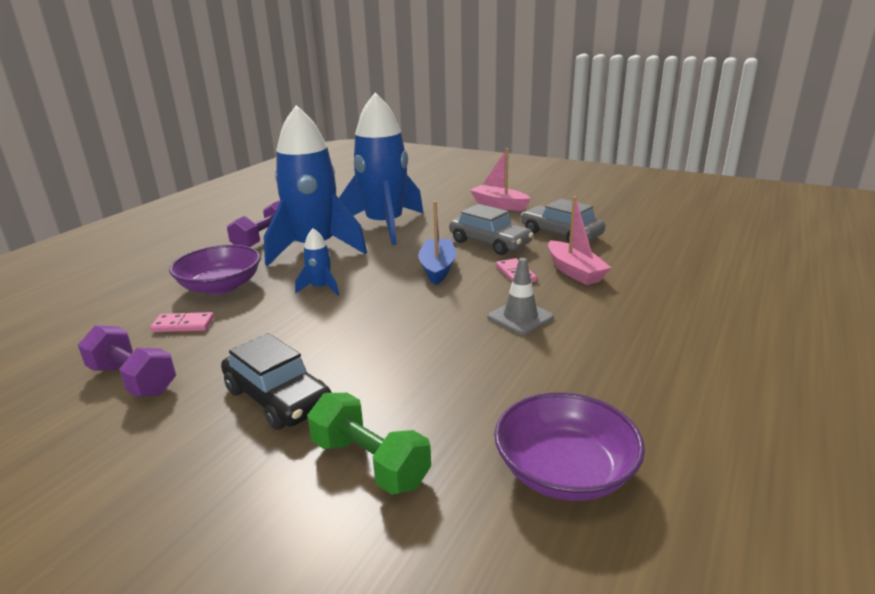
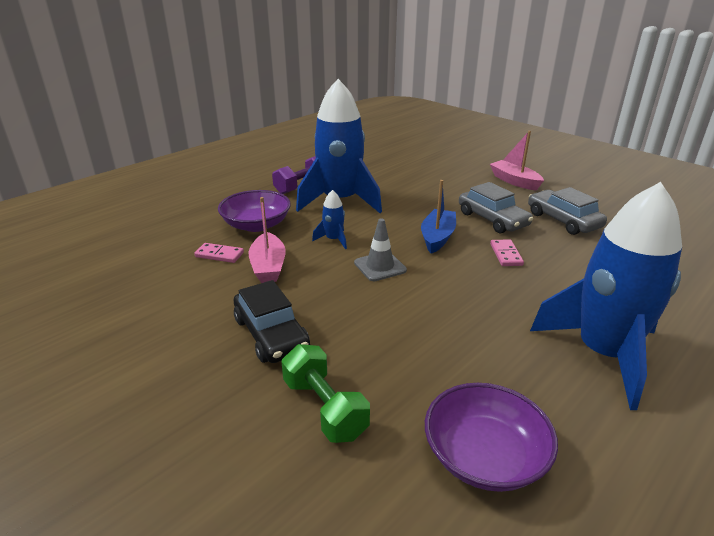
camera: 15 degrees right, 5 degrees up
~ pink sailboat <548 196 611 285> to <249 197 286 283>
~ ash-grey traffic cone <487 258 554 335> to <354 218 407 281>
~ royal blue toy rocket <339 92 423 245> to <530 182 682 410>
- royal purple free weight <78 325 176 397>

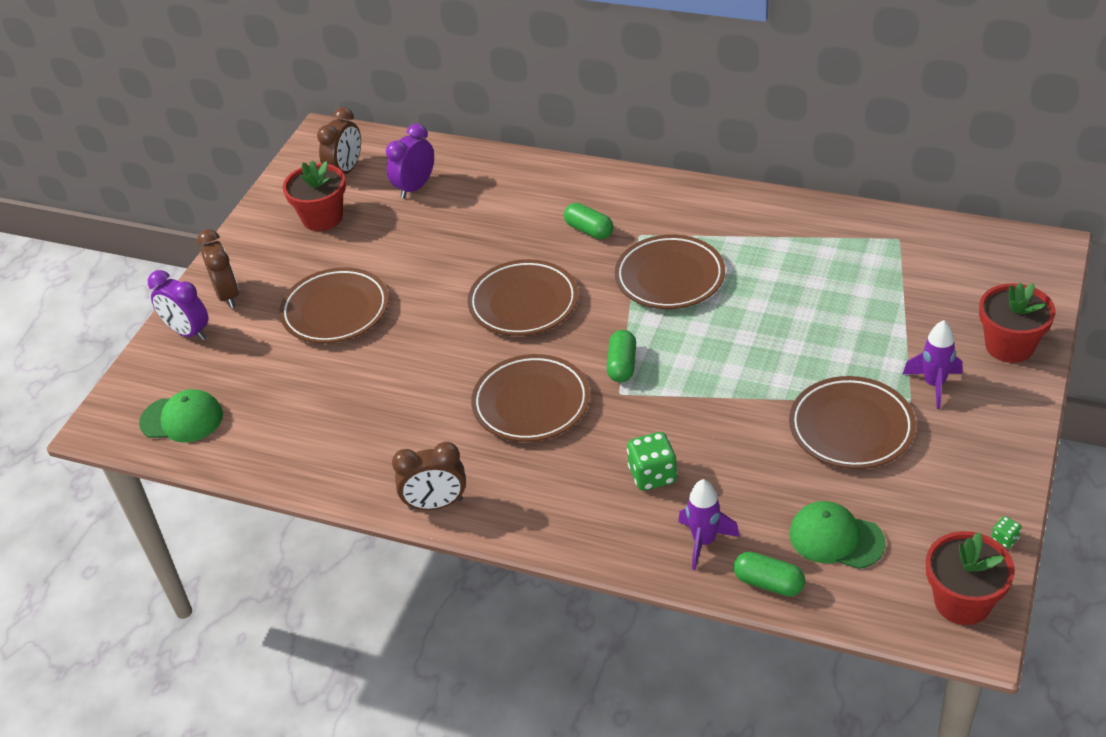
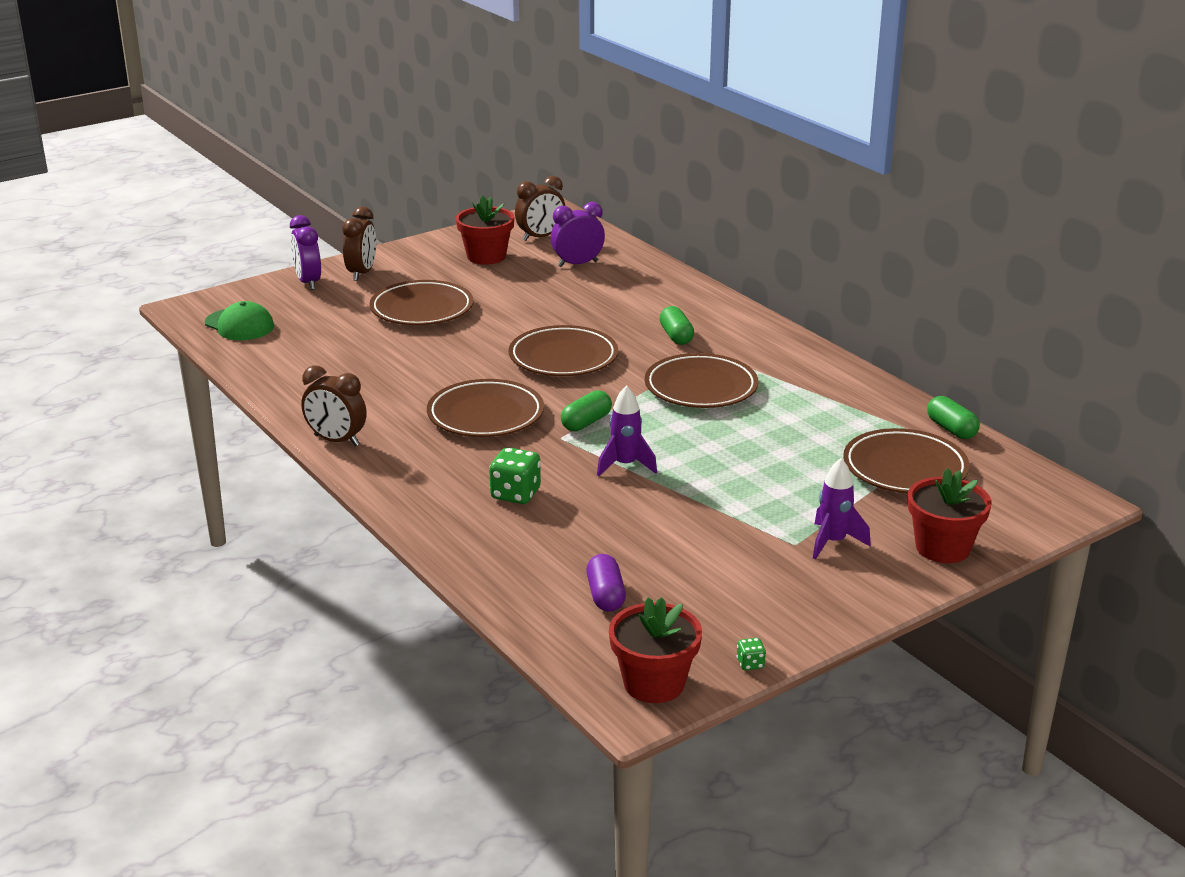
camera: 30 degrees right, 15 degrees down
~ green cap <789 501 886 569> to royal purple capsule <586 554 626 612>
~ royal purple toy rocket <678 479 740 570> to <597 385 657 477>
~ dark brown flat dish <789 376 916 469> to <843 428 969 493>
~ green capsule <734 551 805 597> to <927 396 980 439>

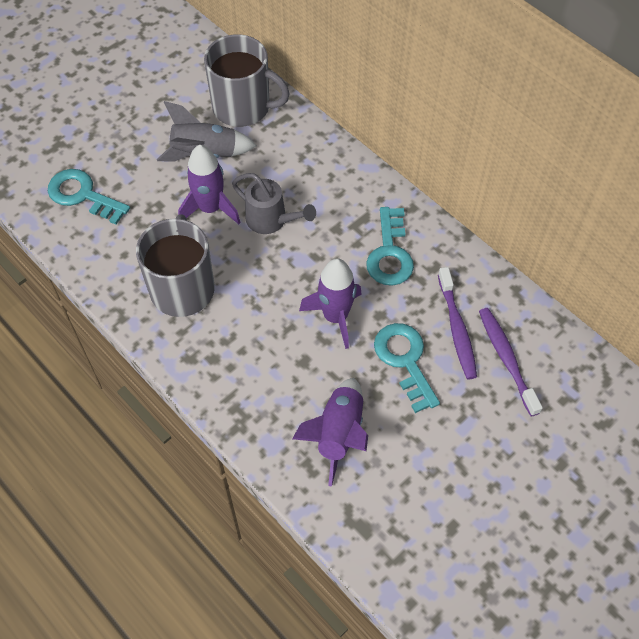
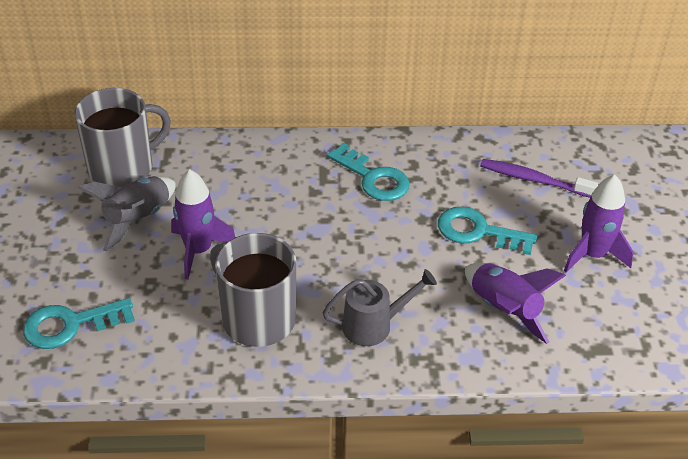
camera: 50 degrees left, 15 degrees down
~ ash-grey sprinkling can <232 173 316 234> to <322 269 437 346>
~ royal purple toy rocket <299 258 362 349> to <564 174 633 272>
- royal purple tooth brush <438 267 477 379>

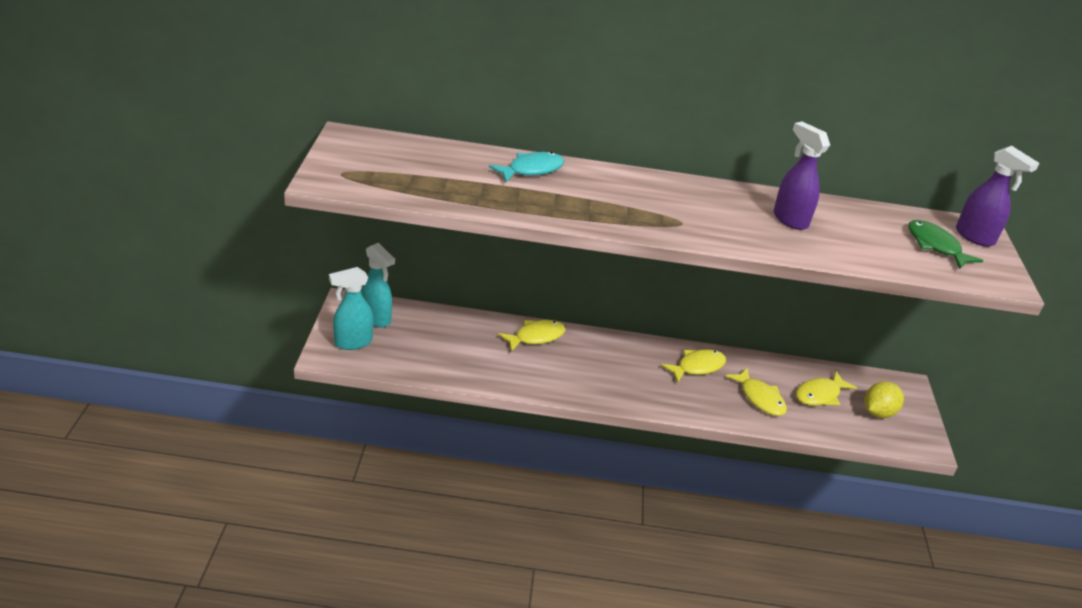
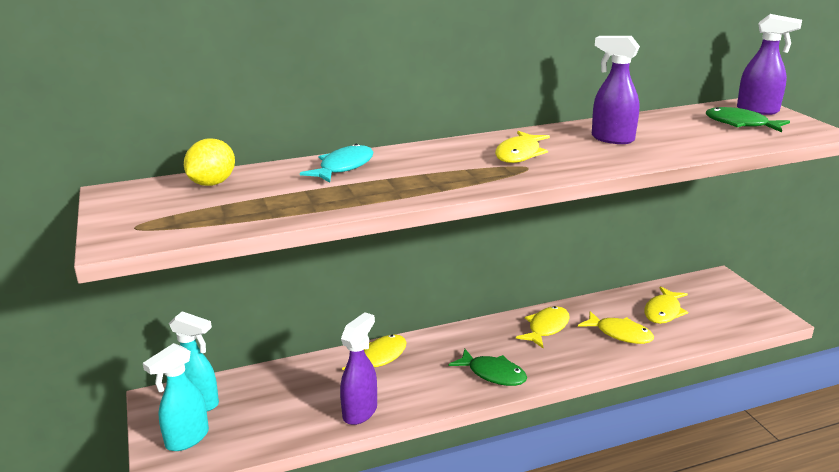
camera: 20 degrees left, 10 degrees down
~ golden citrus fruit <864 381 904 418> to <184 139 235 186>
+ royal purple spray cleaner <340 312 377 425>
+ green fish figure <449 349 527 386>
+ golden fish figure <495 131 550 163>

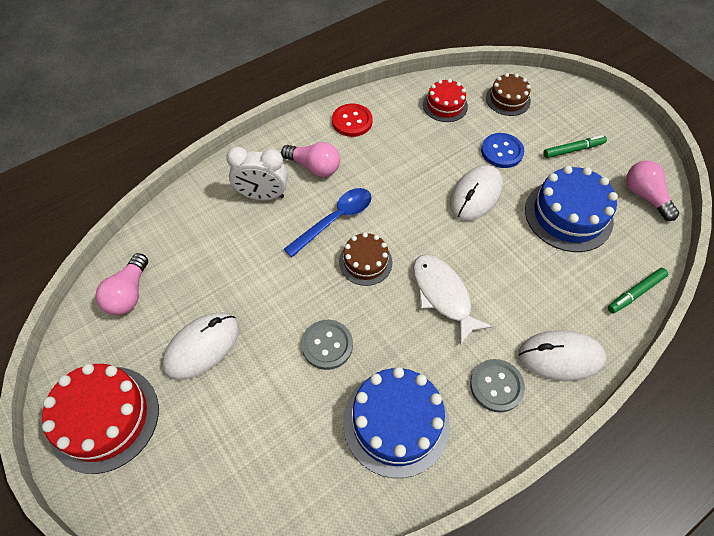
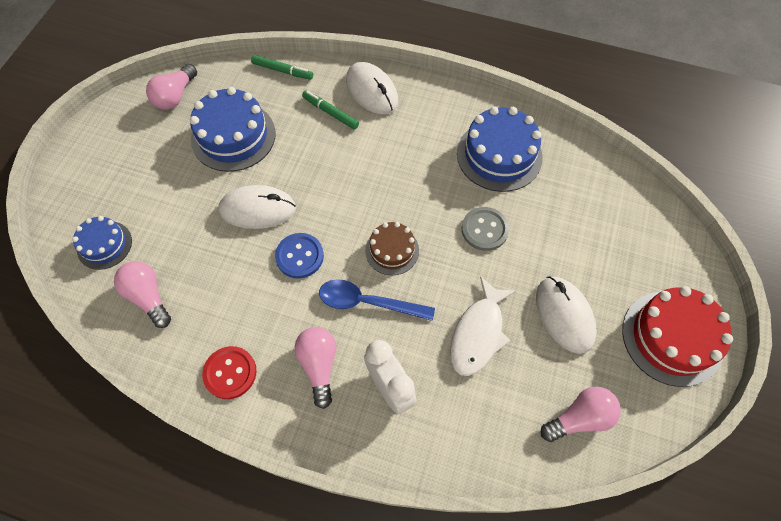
camera: 125 degrees left, 5 degrees up
~ dark brown layer cake <486 73 531 116> to royal blue layer cake <72 216 132 270>
~ crimson layer cake <423 79 468 122> to pink lightbulb <114 261 171 328>
~ royal blue shirt button <481 133 524 168> to <275 233 324 279>
~ green felt pen <543 135 607 158> to <302 90 359 130>
~ white fish figure <413 255 493 345> to <450 276 516 376>
~ white PC mouse <162 312 239 380> = <536 276 597 354> 60 degrees clockwise
- ash-grey shirt button <470 359 525 413>

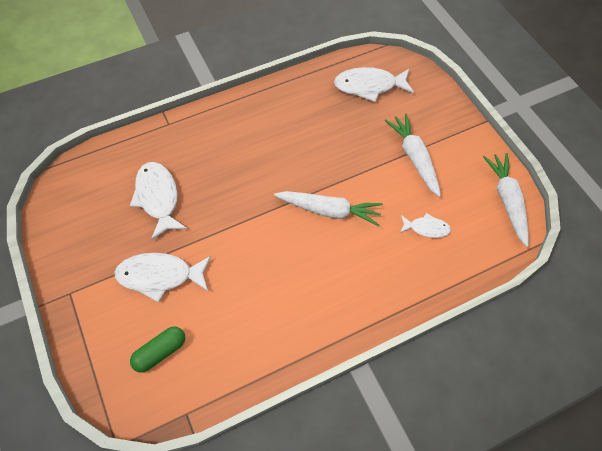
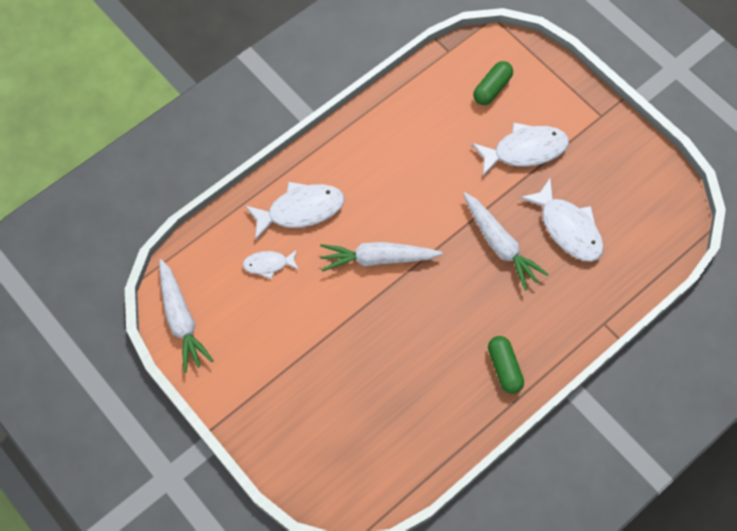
camera: 165 degrees right, 5 degrees up
~ white fish figure <334 67 414 102> to <245 182 344 240>
~ white toy carrot <385 113 441 197> to <463 192 549 291>
+ green capsule <488 336 524 394>

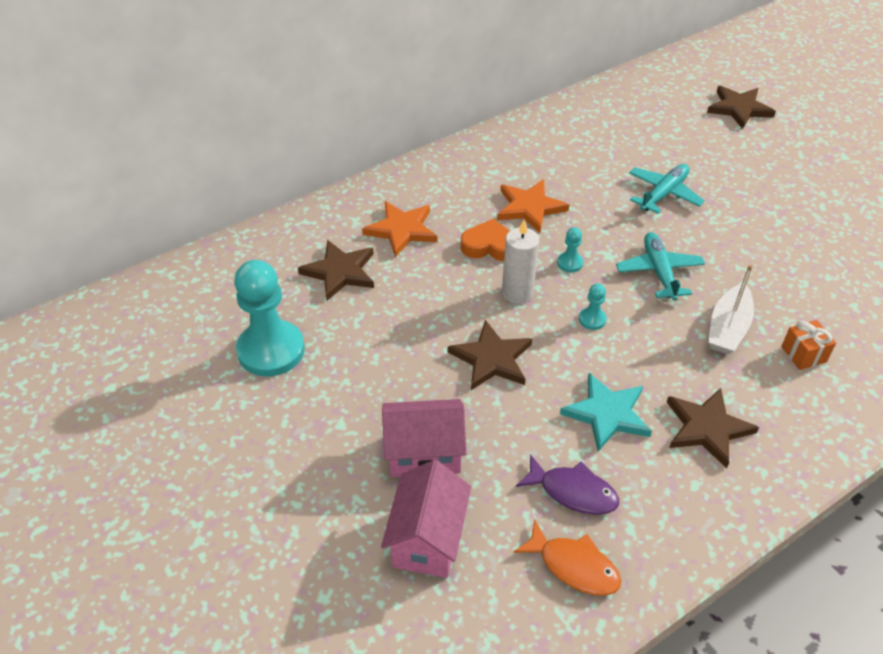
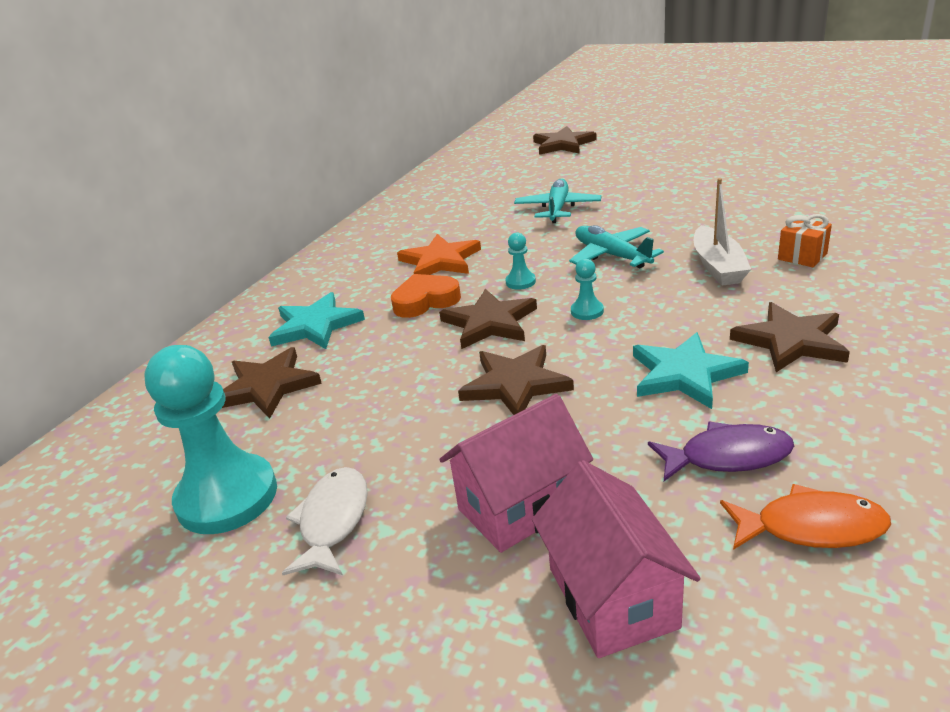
camera: 25 degrees left, 15 degrees down
~ orange star shape <362 201 438 257> to teal star shape <268 292 365 349>
+ white fish figure <282 467 368 575>
~ white candle <502 219 539 304> to dark brown star shape <439 289 537 349>

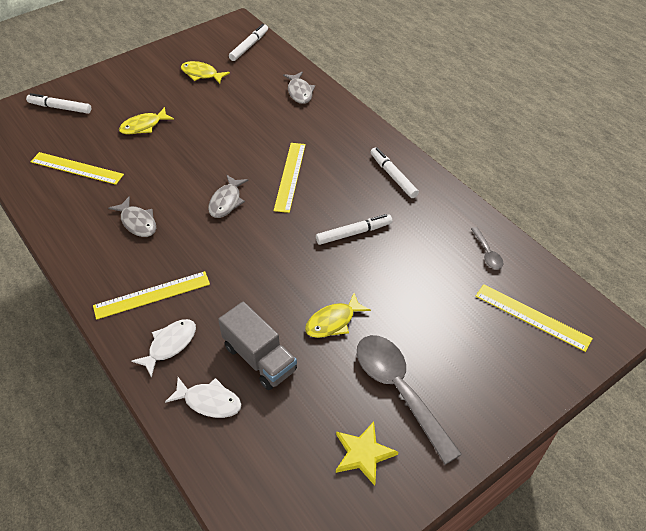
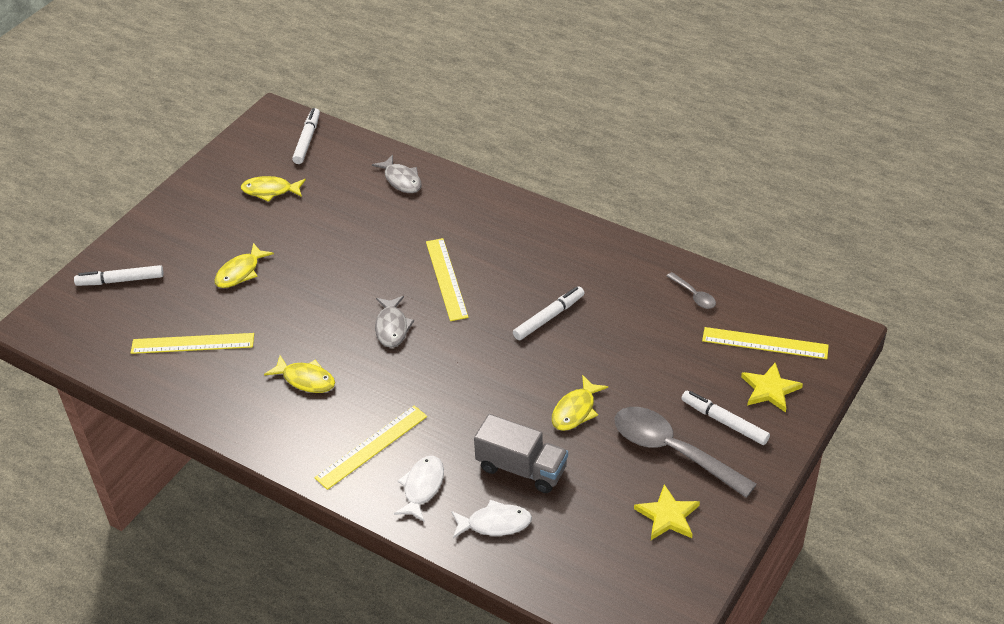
camera: 20 degrees left, 5 degrees down
~ ash-grey fish figure <108 196 156 237> to golden fish figure <264 355 335 393>
~ white felt pen <371 147 419 198> to <681 391 770 445>
+ golden star shape <741 363 803 413>

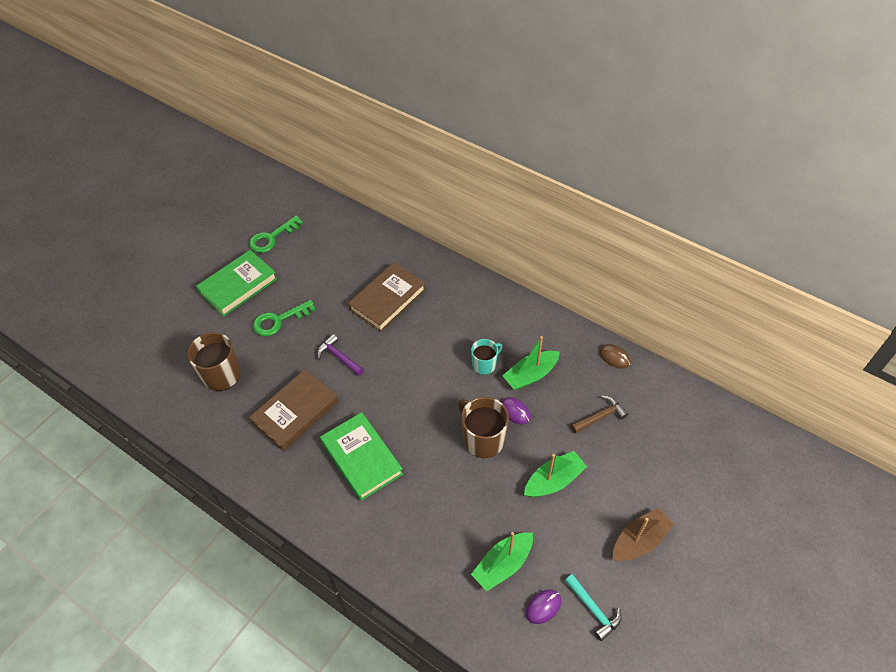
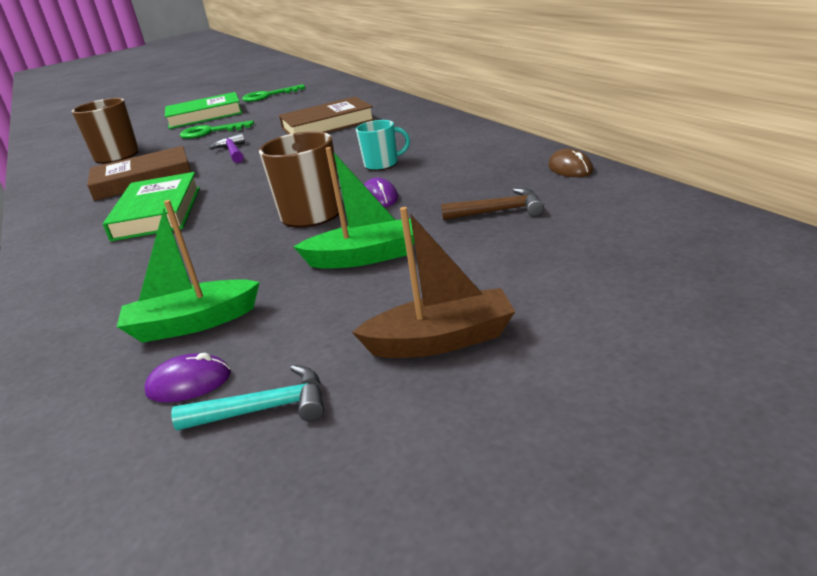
camera: 30 degrees right, 25 degrees down
~ teal hammer <565 574 622 641> = <171 365 324 431> 90 degrees counterclockwise
- green sailboat <502 336 560 390>

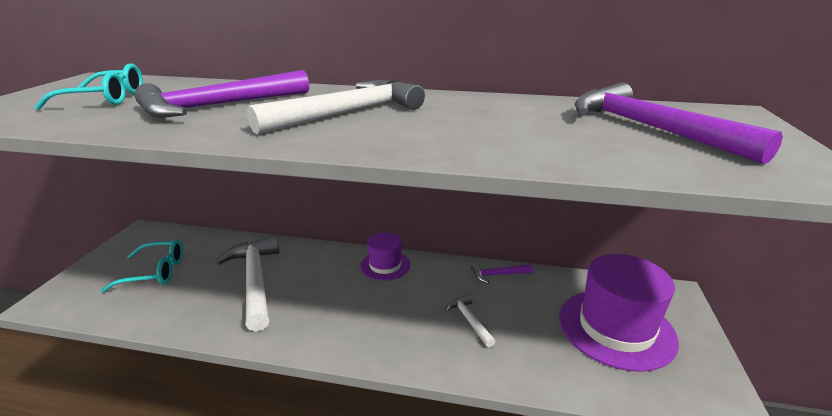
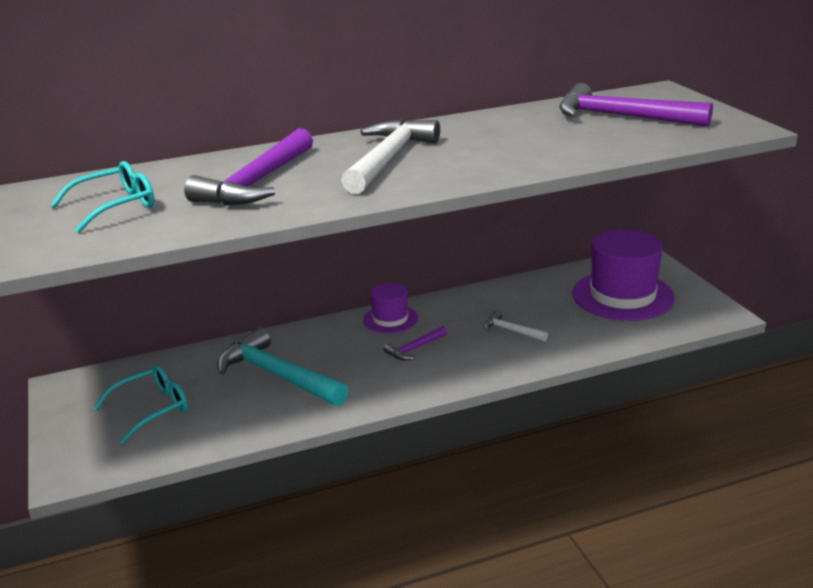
camera: 30 degrees left, 0 degrees up
~ white hammer <215 236 279 332> to teal hammer <217 328 349 406>
~ royal purple hammer <471 262 533 284> to <383 326 447 360>

